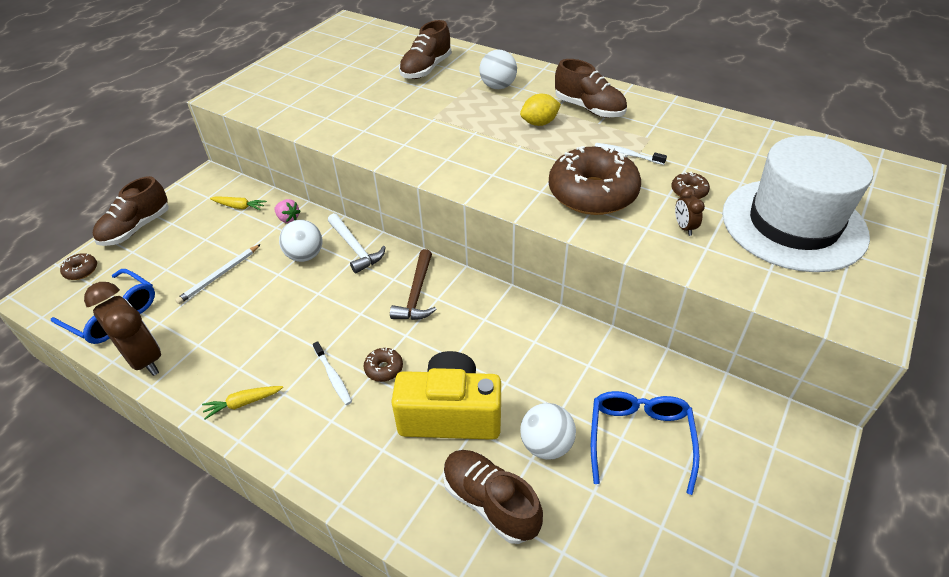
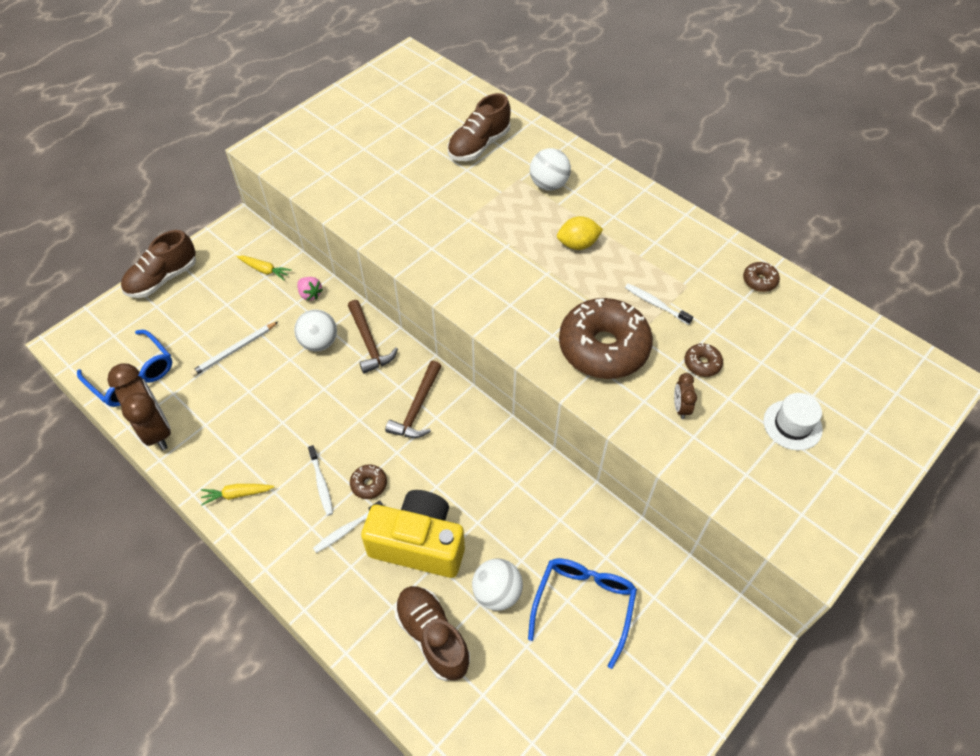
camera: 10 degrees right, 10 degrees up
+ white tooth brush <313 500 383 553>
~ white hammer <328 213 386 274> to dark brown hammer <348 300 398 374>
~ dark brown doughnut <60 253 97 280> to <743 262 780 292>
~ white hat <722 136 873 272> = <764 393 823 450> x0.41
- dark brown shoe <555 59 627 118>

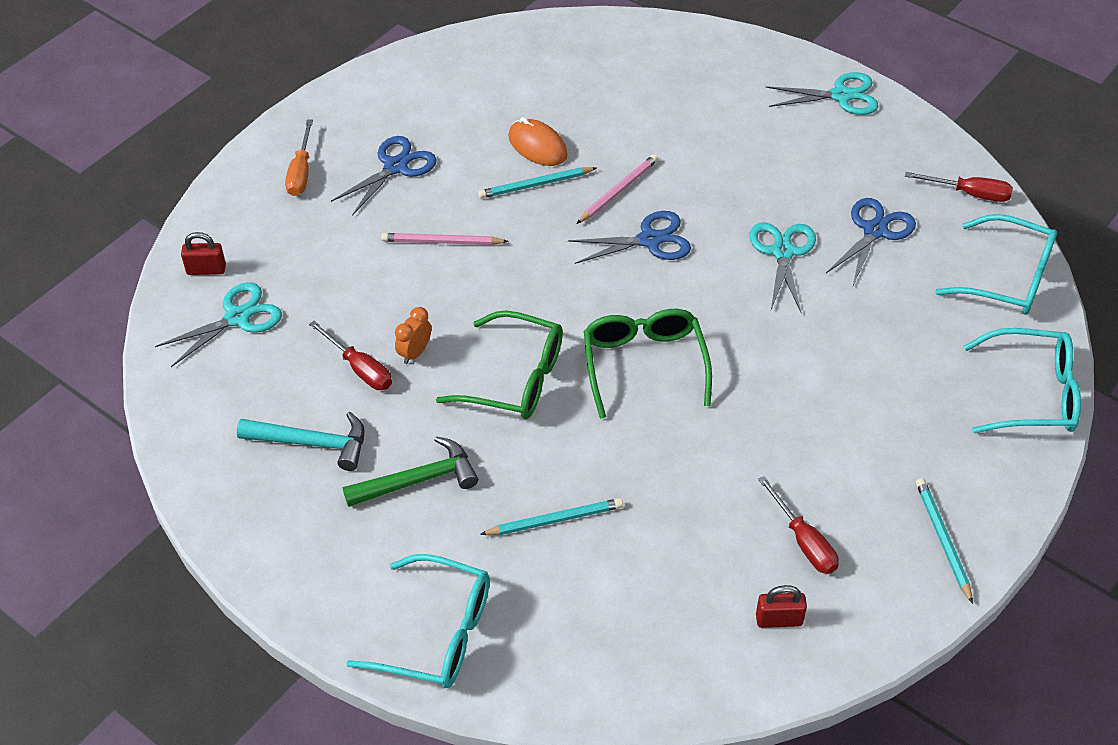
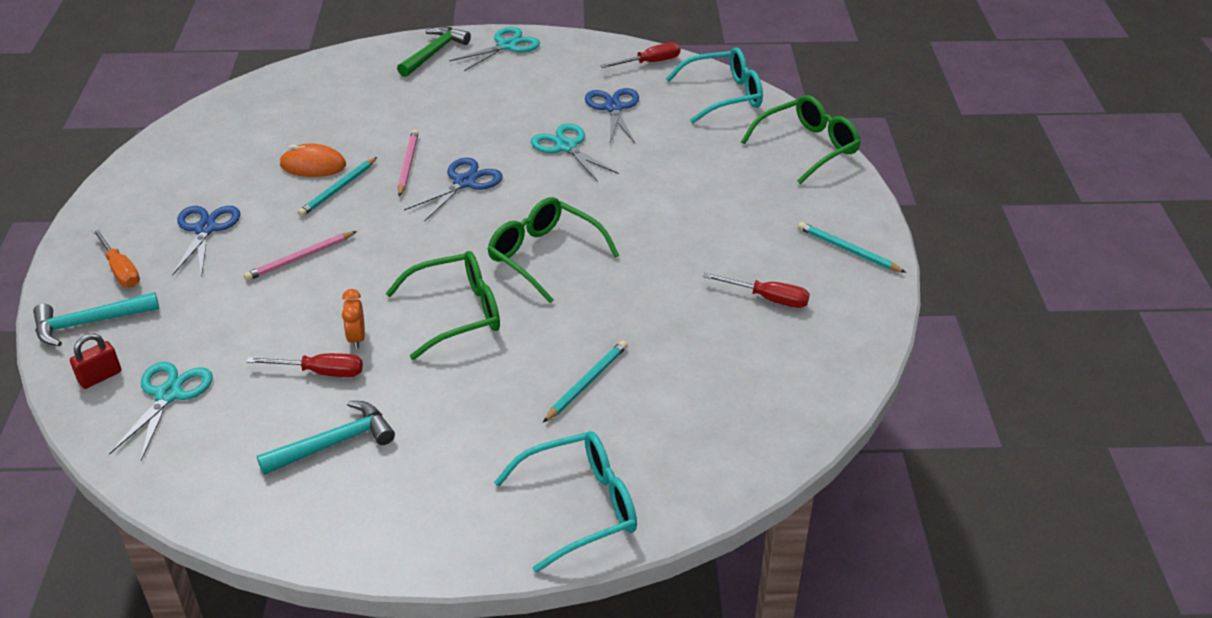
camera: 40 degrees left, 10 degrees down
+ teal hammer <33 292 159 346>
~ green hammer <343 436 478 507> to <397 26 471 77>
~ teal eyeglasses <964 328 1081 433> to green eyeglasses <741 95 861 184>
- crimson lock <756 585 807 628>

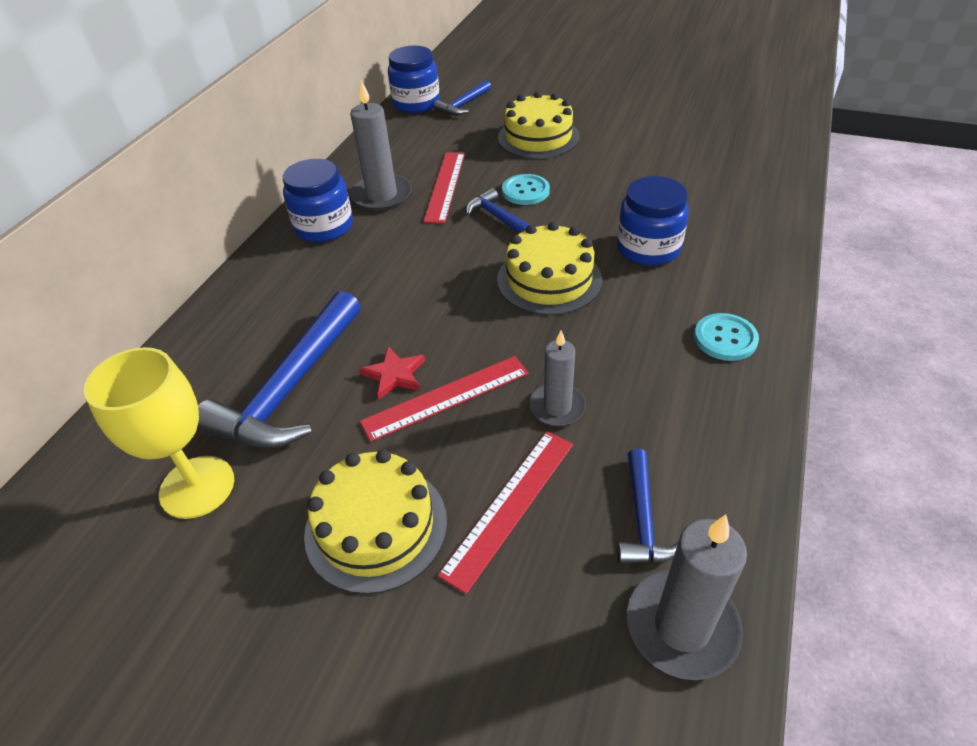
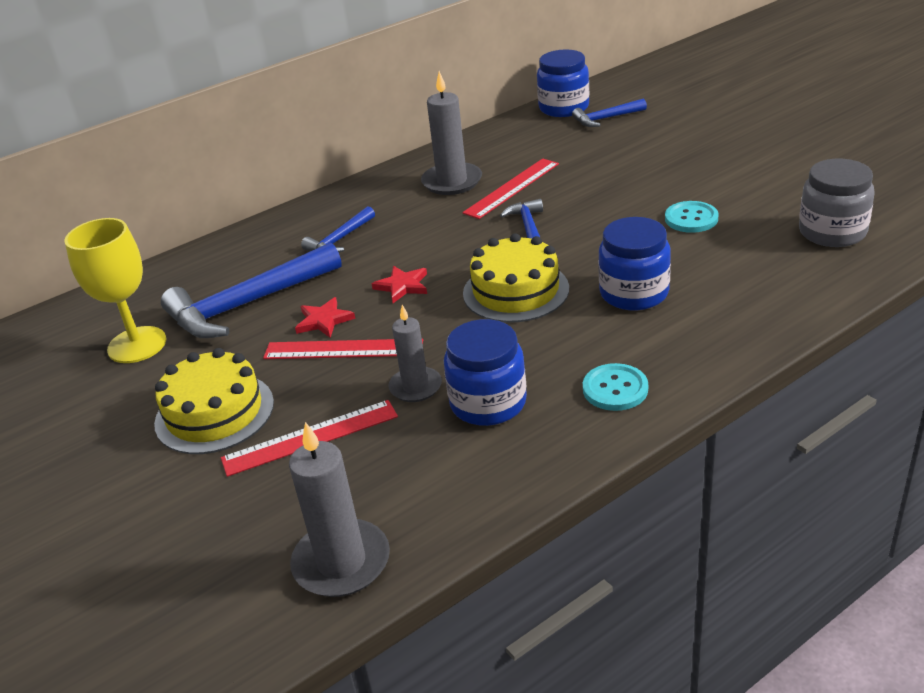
camera: 35 degrees right, 10 degrees down
~ royal blue hammer <618 449 678 564> to <301 206 375 253>
+ crimson star shape <372 266 427 303>
~ royal blue jar <283 159 353 242> to <444 319 527 426>
~ teal shirt button <502 174 550 205> to <665 201 719 233>
+ ash-grey jar <799 159 875 247>
- golden layer cake <498 91 580 159>

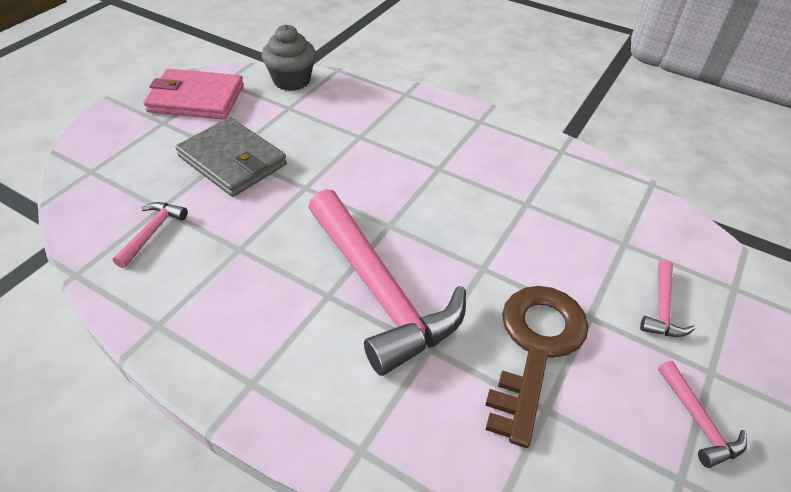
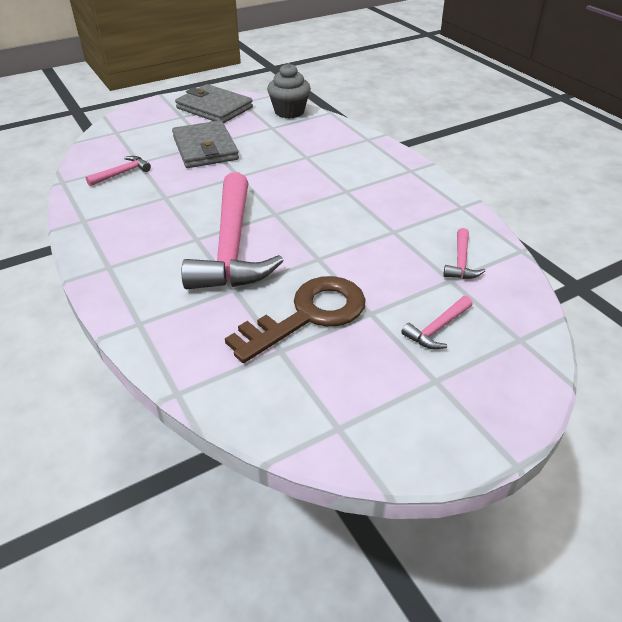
camera: 30 degrees right, 5 degrees down
~ pink wallet <143 69 244 120> to ash-grey wallet <175 84 253 123>
~ pink hammer <658 361 747 468> to <443 228 485 279>

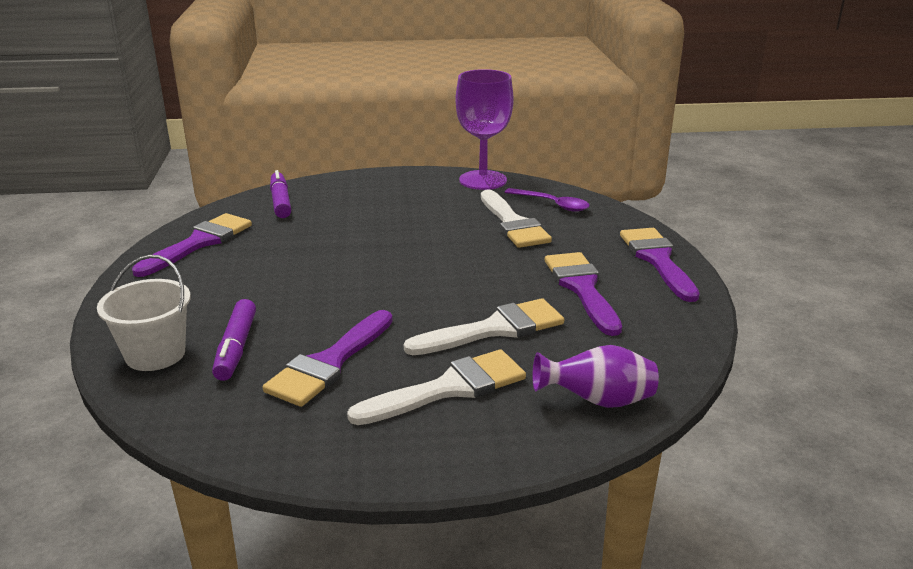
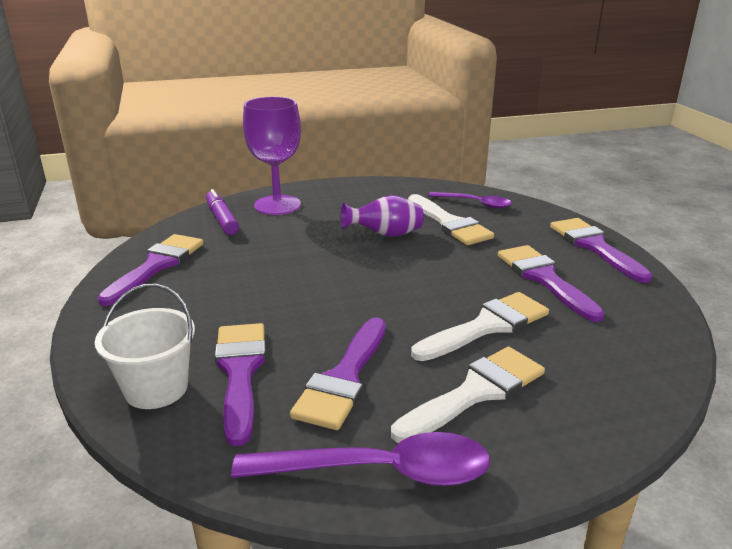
camera: 10 degrees left, 0 degrees up
~ royal purple felt pen <212 299 256 381> to royal purple brush <215 323 266 446>
+ royal purple spoon <231 432 490 486>
~ royal purple wine glass <456 69 514 190> to <243 97 301 215>
~ royal purple tall vase <533 345 659 408> to <341 195 424 237>

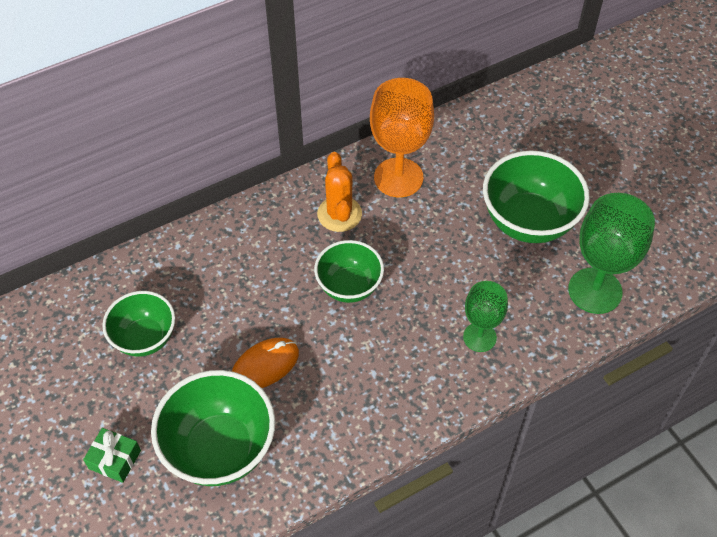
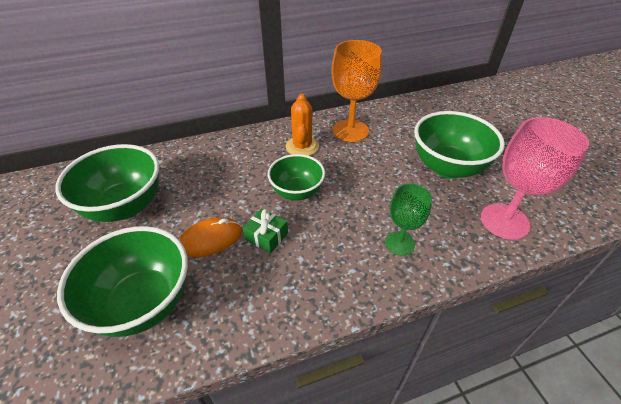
camera: 10 degrees right, 10 degrees down
~ green bowl <102 291 175 357> = <55 144 159 222> x1.57
~ green wrapped gift <83 428 141 483> to <243 209 288 253>
~ green wine glass <568 193 655 314> to pink wine glass <481 117 589 240>

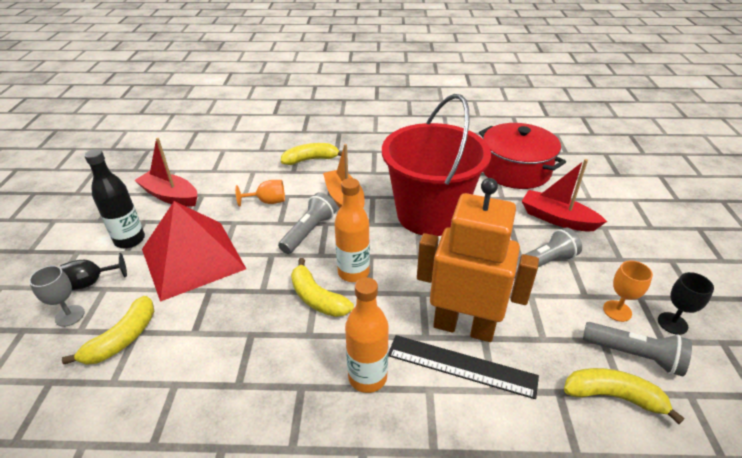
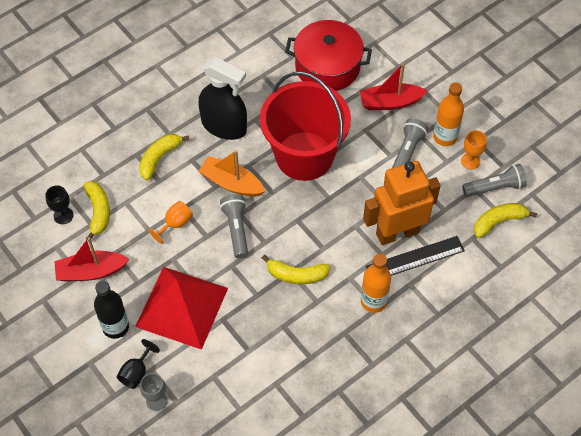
camera: 40 degrees left, 20 degrees up
~ jet-black wine glass <658 272 714 335> to <45 185 74 224>
~ golden toy banana <62 296 154 365> to <84 181 110 240>
+ jet-black spray cleaner <198 57 247 140>
~ orange drink bottle <334 178 370 282> to <433 82 464 146>

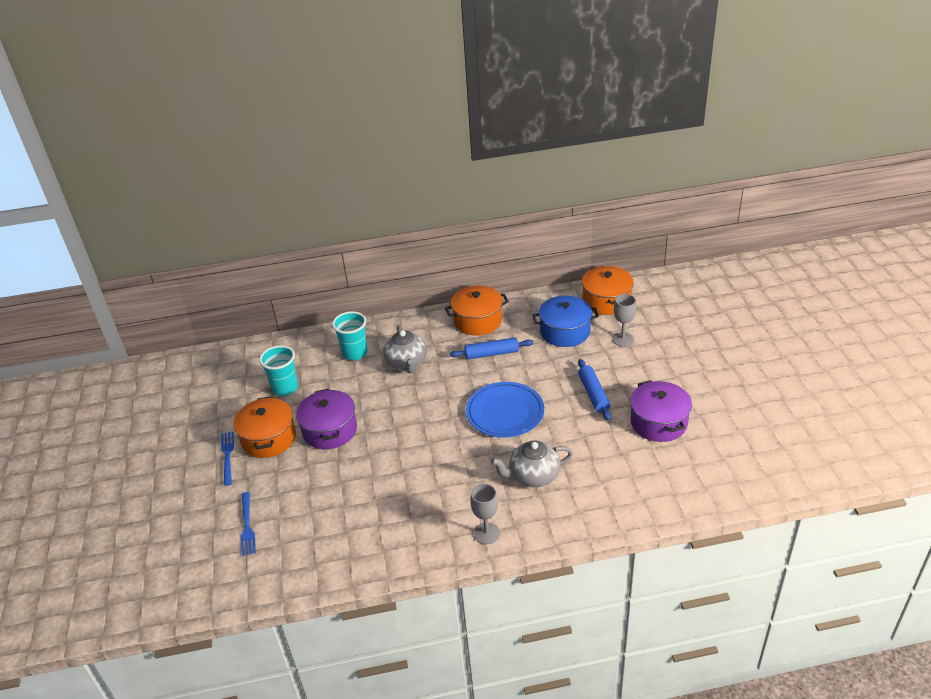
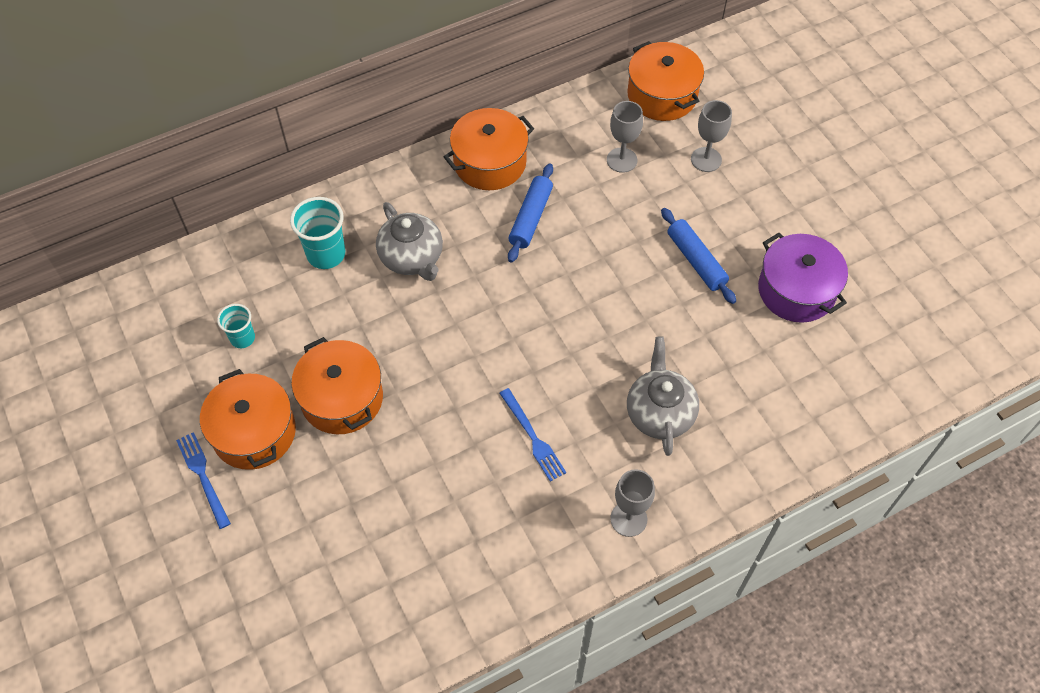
camera: 20 degrees left, 20 degrees up
~ teal beaker <259 345 298 396> = <217 304 255 348> x0.62
~ royal purple cooking pot <296 389 357 449> to orange cooking pot <291 337 383 434>
~ royal blue dinner fork <241 492 256 556> to <499 388 566 482>
~ royal blue pastry roller <450 338 533 359> = <508 163 553 263> 45 degrees counterclockwise
~ royal blue cooking pot <532 296 599 347> to ash-grey wine glass <607 101 643 173>
~ ash-grey teapot <491 440 573 487> = <627 337 699 456> 120 degrees clockwise
- royal blue flat dish <466 382 544 438>

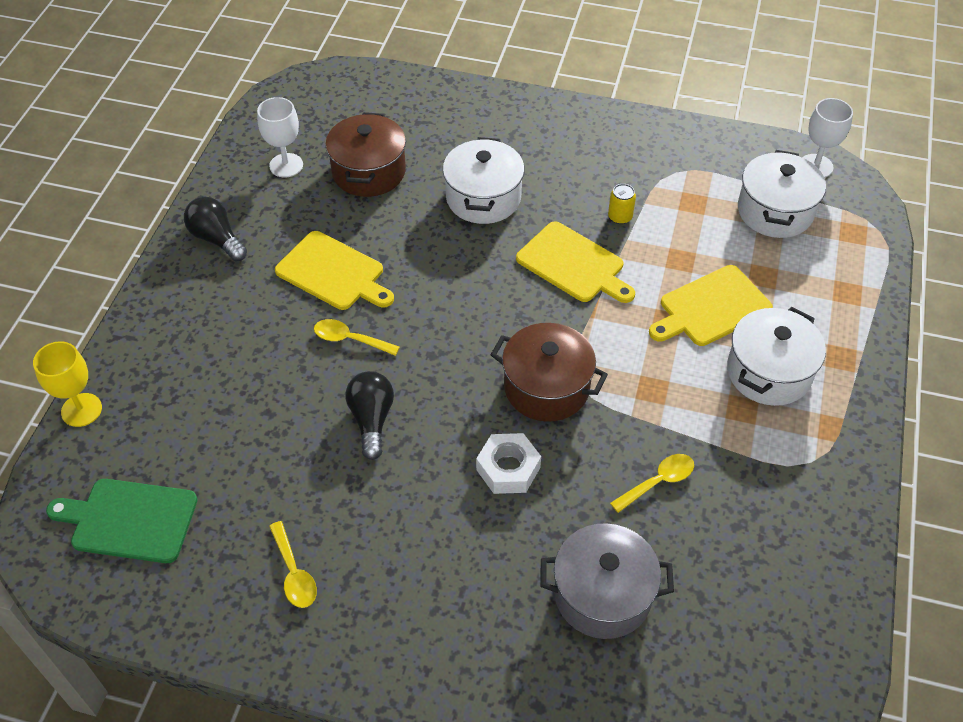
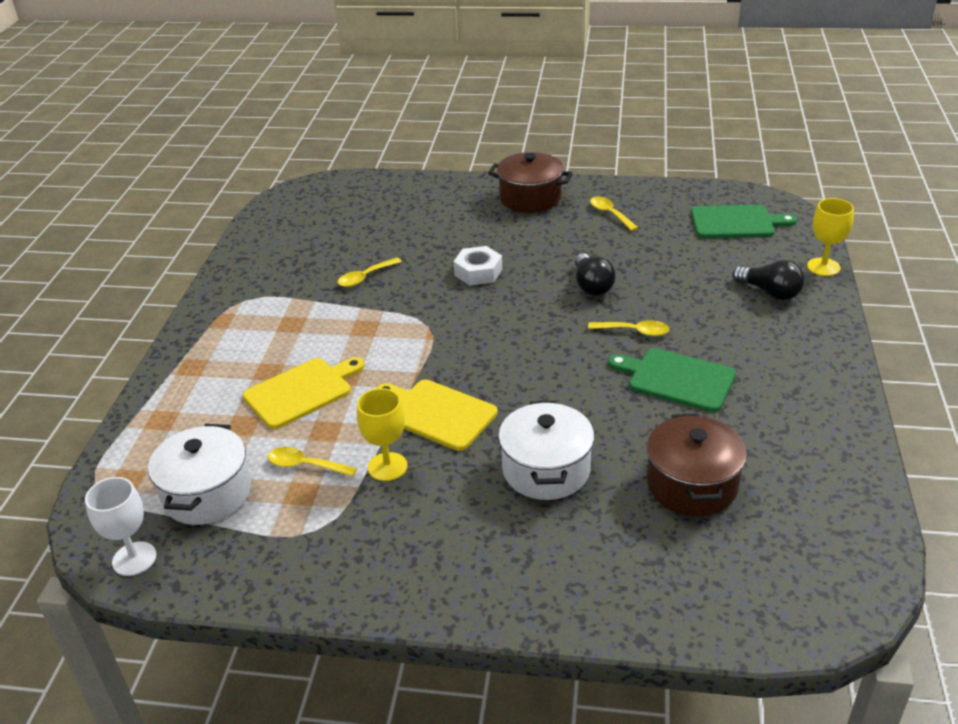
camera: 175 degrees right, 15 degrees down
+ golden spoon <268 447 357 477>
~ golden tin <608 184 636 224> to golden wine glass <357 388 408 481>
~ dark brown cooking pot <491 323 608 422> to <488 152 573 213>
~ golden chopping board <275 231 394 310> to green chopping board <608 348 736 412>
~ jet-black lightbulb <184 197 247 261> to <732 260 805 300>
- white wine glass <257 97 303 177>
- ash-grey cooking pot <540 523 674 639>
- white cooking pot <727 307 826 406>

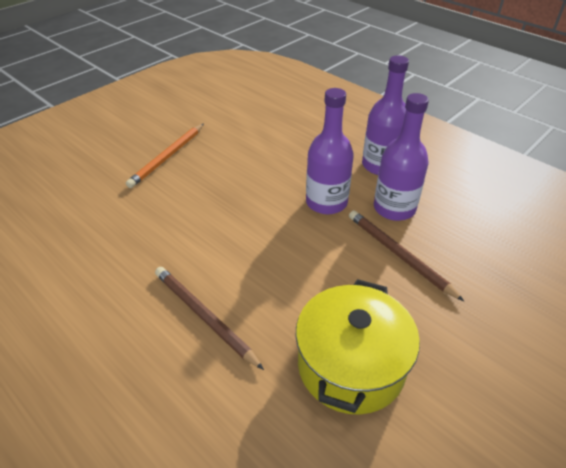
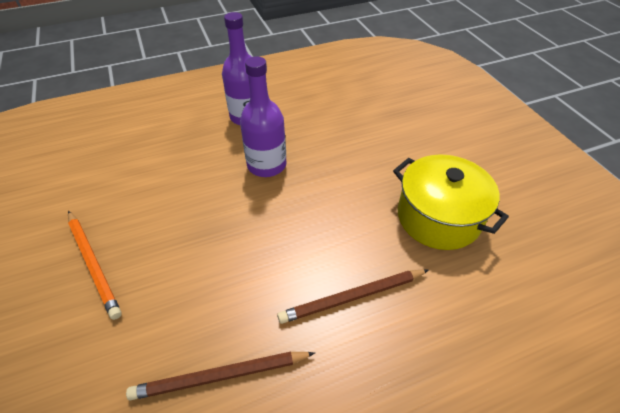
camera: 65 degrees left, 5 degrees up
~ dark brown pencil <349 210 464 301> to <126 351 315 400>
- royal purple drink bottle <374 93 429 221>

